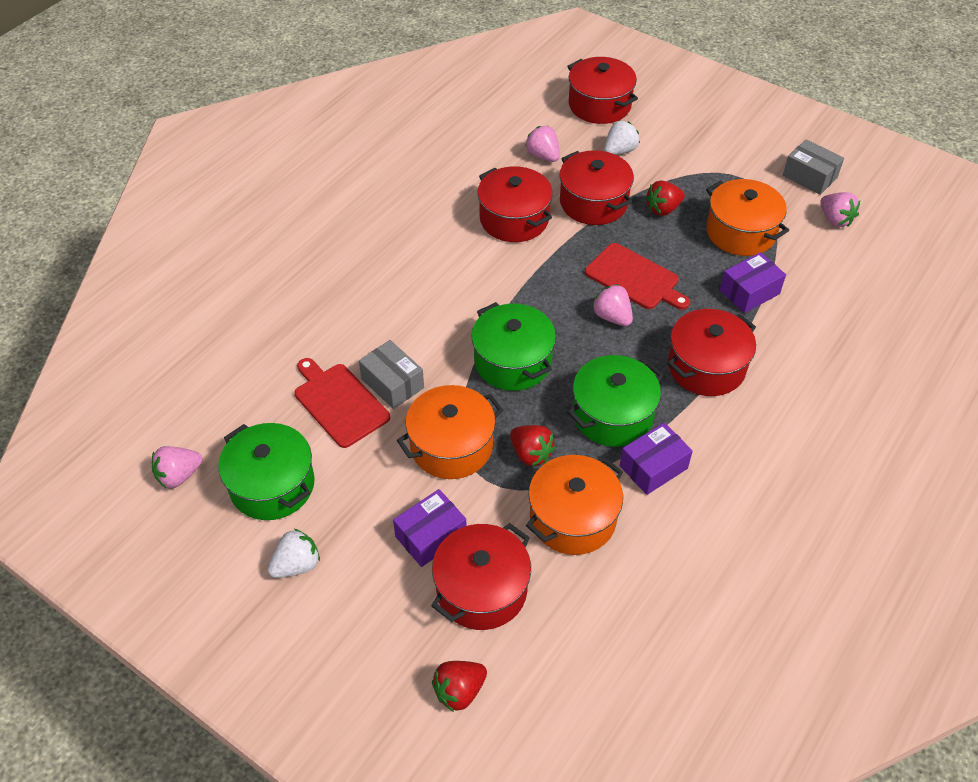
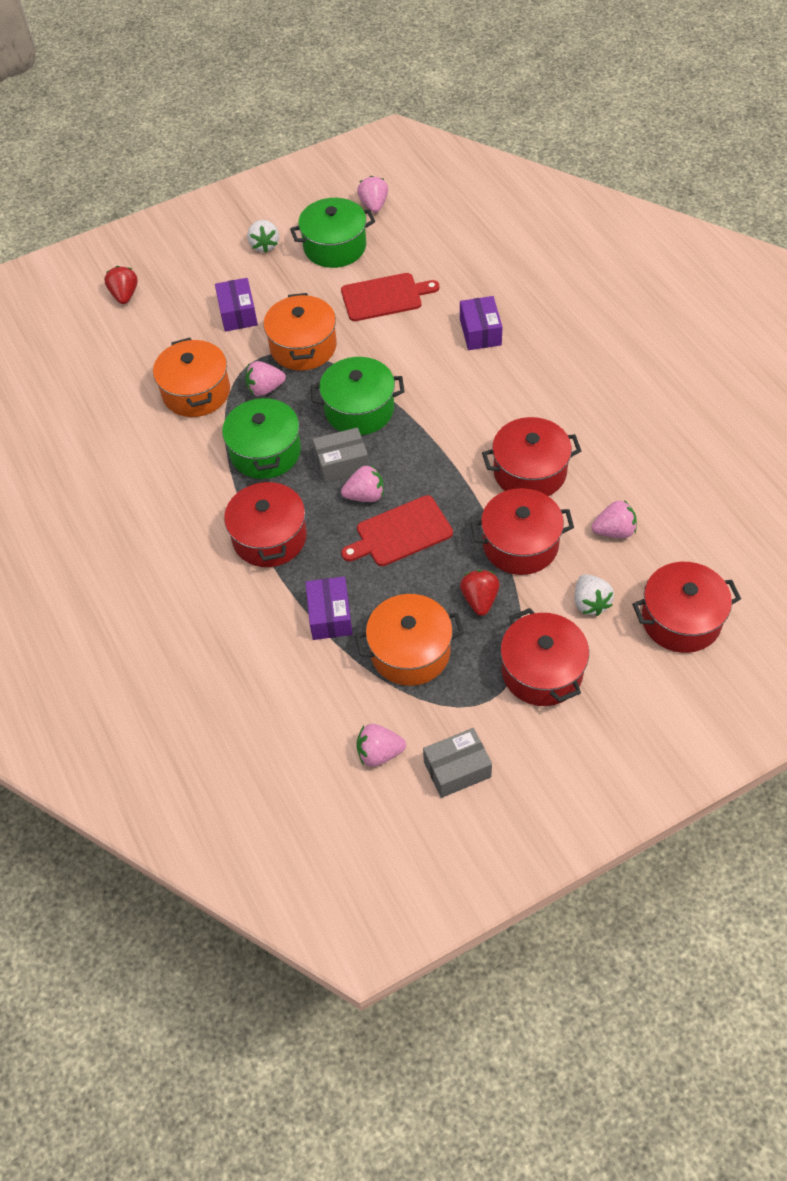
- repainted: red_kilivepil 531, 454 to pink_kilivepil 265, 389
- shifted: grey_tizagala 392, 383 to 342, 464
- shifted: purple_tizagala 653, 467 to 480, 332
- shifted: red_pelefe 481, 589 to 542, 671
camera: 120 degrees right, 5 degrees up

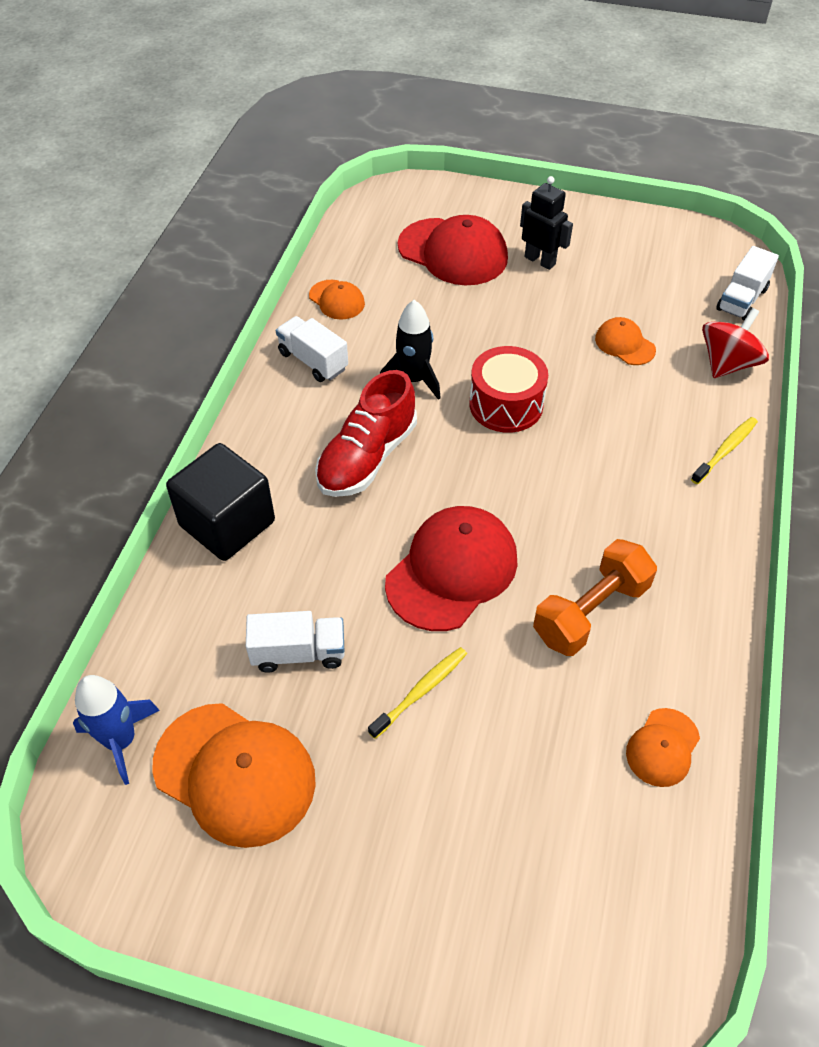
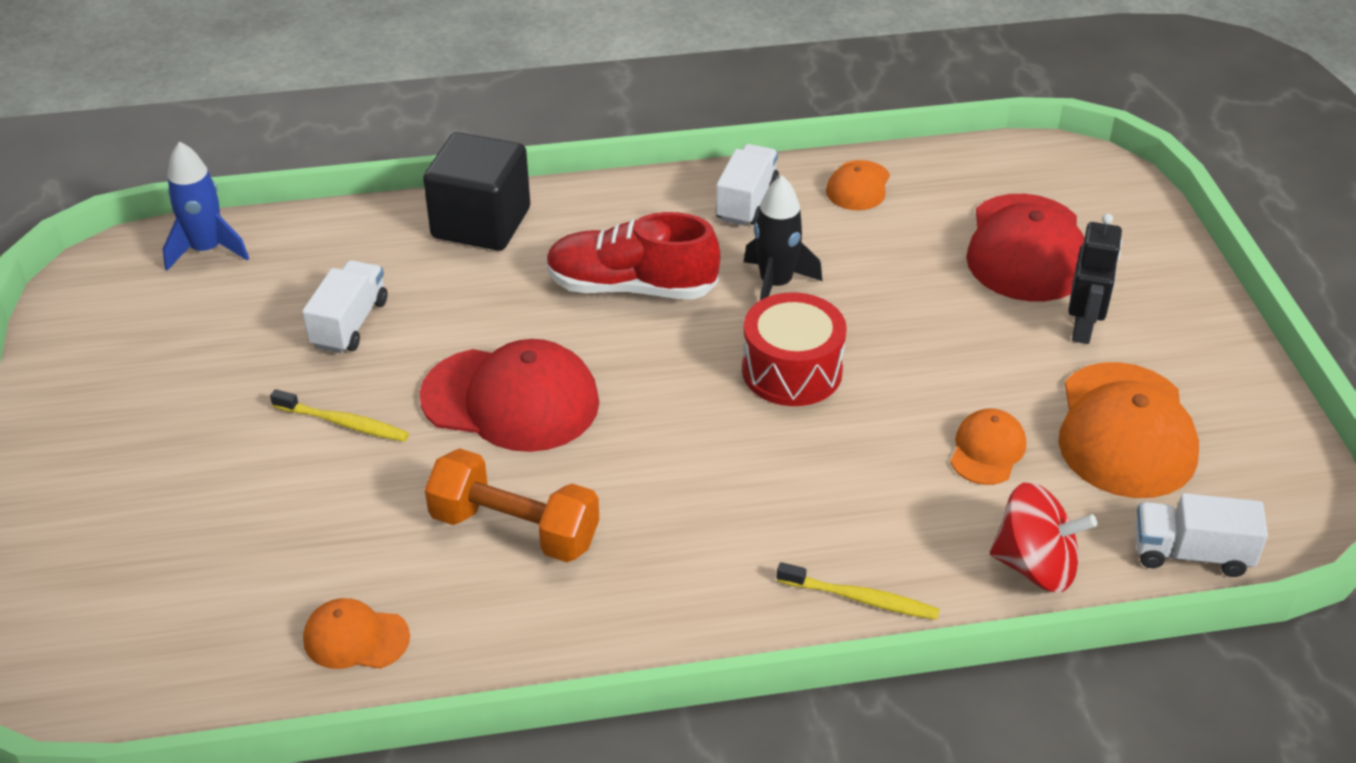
- rotated: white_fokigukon 298, 653 = 350, 324 135 degrees counterclockwise
- shifted: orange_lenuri 235, 773 to 1125, 431
camera: 65 degrees right, 10 degrees down

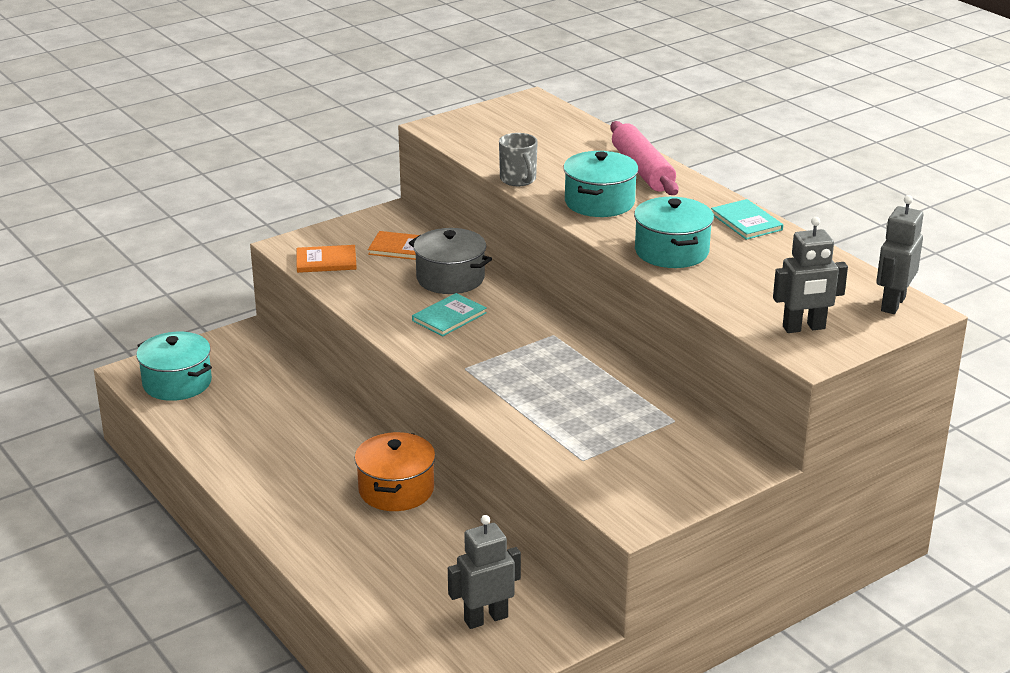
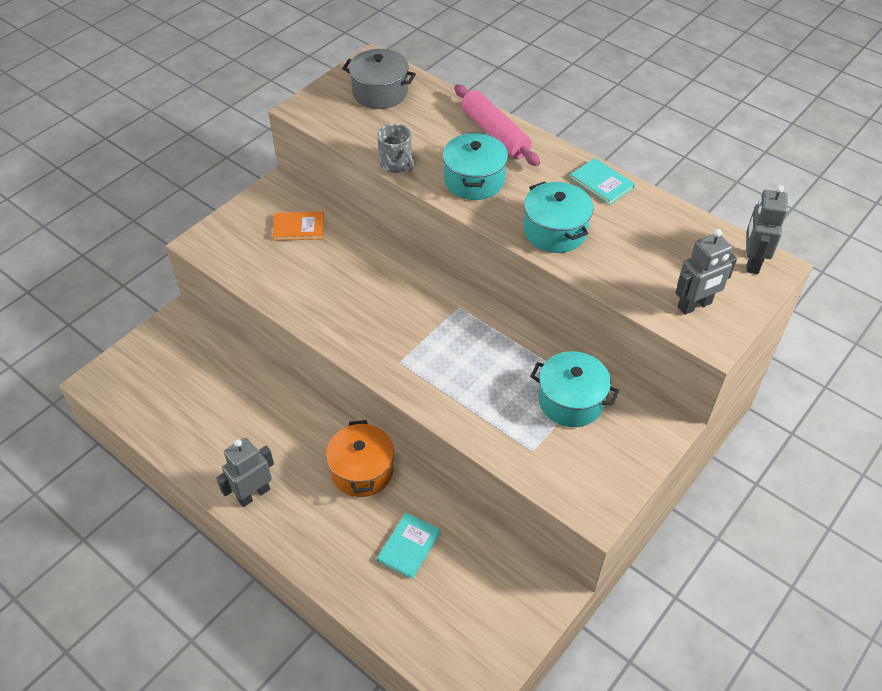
- shifted: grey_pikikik 485, 618 to 253, 494
- shifted: grey_pelefe 450, 278 to 380, 92
- shifted: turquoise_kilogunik 449, 317 to 409, 546
- shifted: turquoise_pelefe 177, 383 to 571, 401
- gone: orange_kilogunik 326, 261
camera: 15 degrees left, 20 degrees up

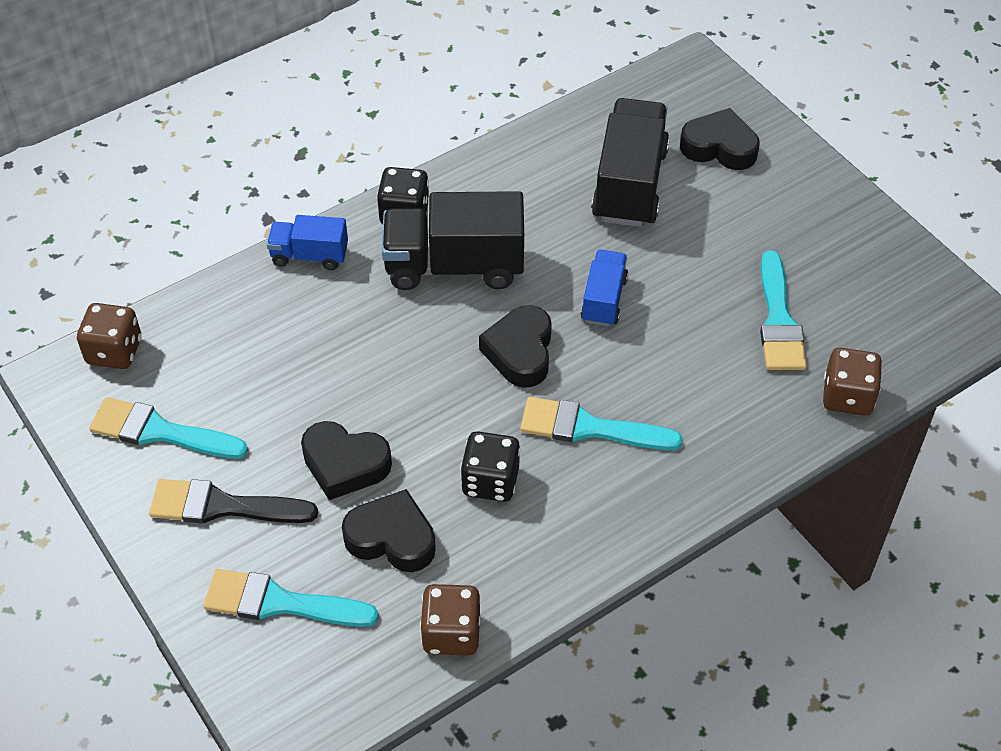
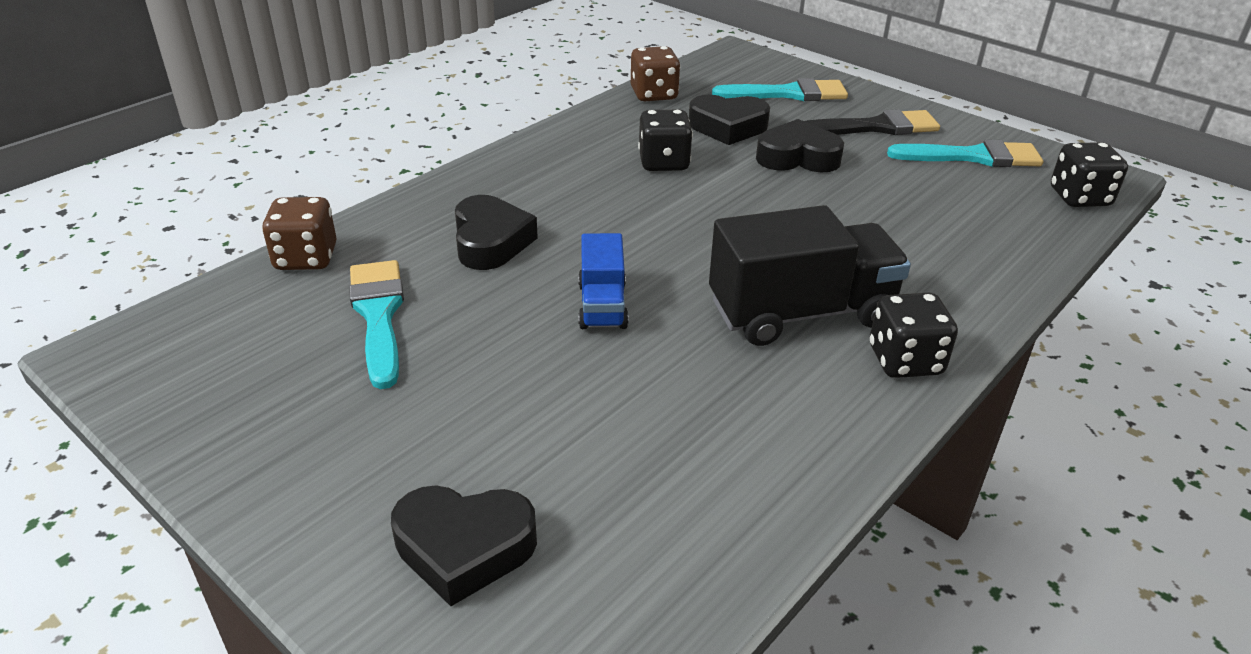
- shifted: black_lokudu 520, 352 to 490, 241
- repainted: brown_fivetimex 114, 351 to black_fivetimex 1079, 197
- gone: blue_fokigukon 309, 255
- gone: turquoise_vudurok 589, 428
- gone: black_fokigukon 629, 184
camera: 165 degrees right, 15 degrees down

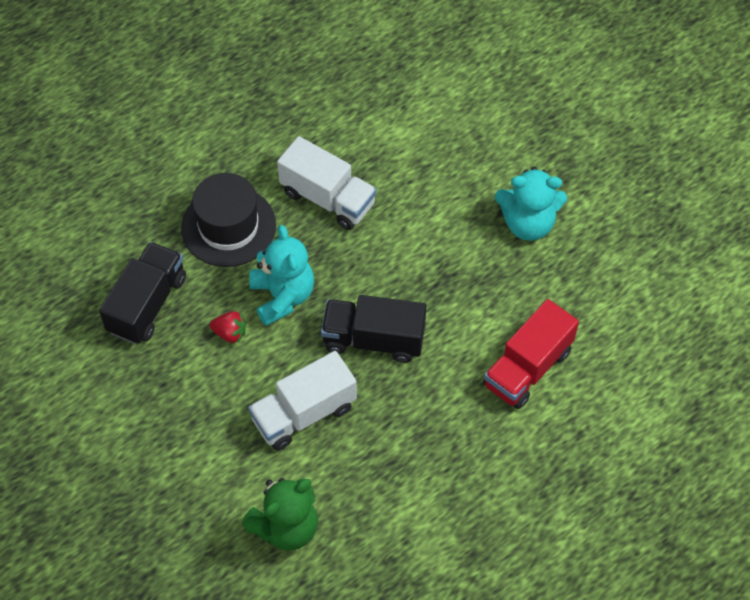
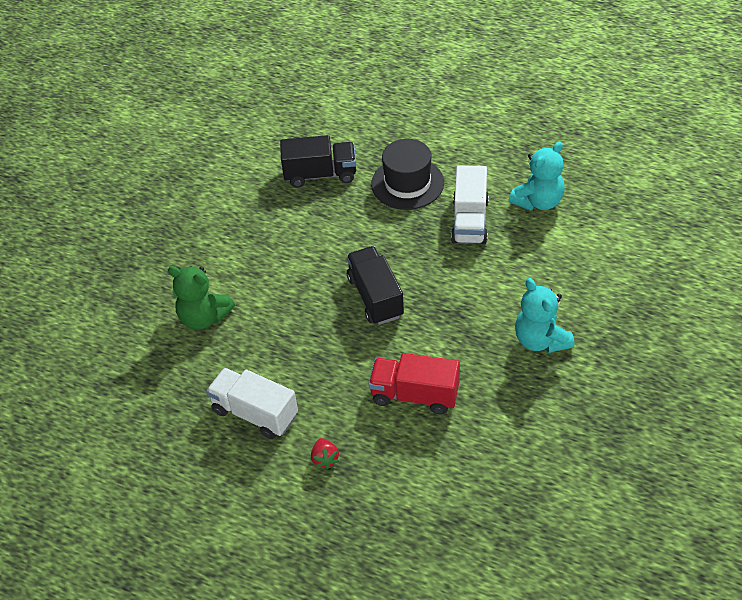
- shifted: white_fokigukon 304, 413 to 255, 413
- shifted: red_kilivepil 230, 333 to 325, 459
- shifted: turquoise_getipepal 282, 296 to 538, 201
camera: 65 degrees right, 10 degrees down

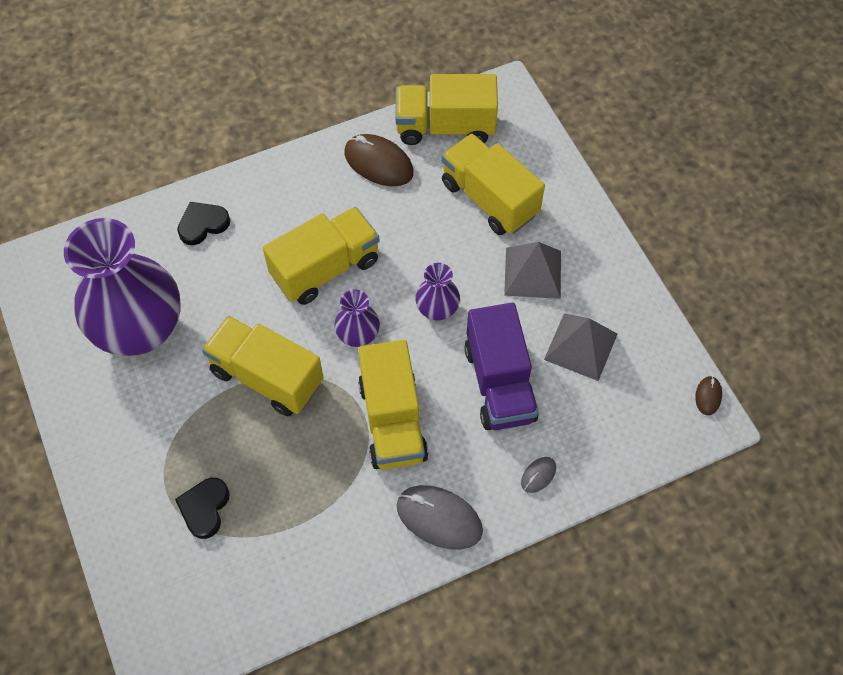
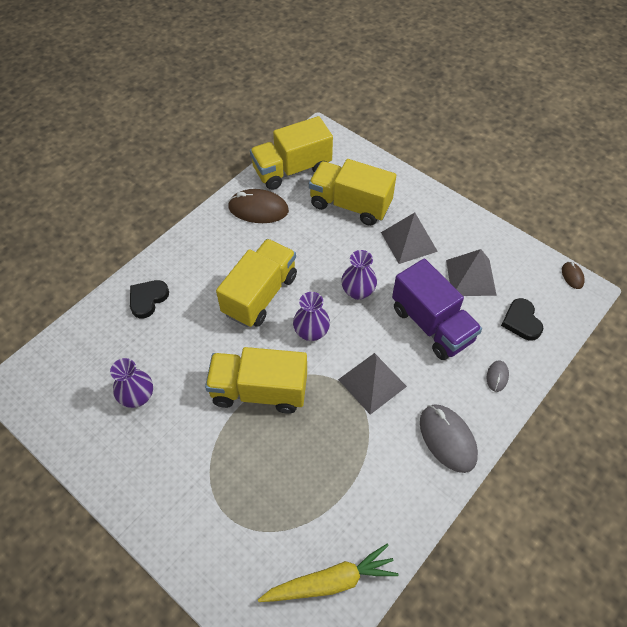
- scaled: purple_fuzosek 140, 329 = 137, 396 x0.44
- new: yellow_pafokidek 331, 581
- swapped: yellow_fokigukon 393, 420 to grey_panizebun 372, 382
- rotated: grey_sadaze 439, 518 = 447, 439 60 degrees clockwise
- shifted: black_lokudu 204, 508 to 521, 321
camera: 25 degrees left, 5 degrees down

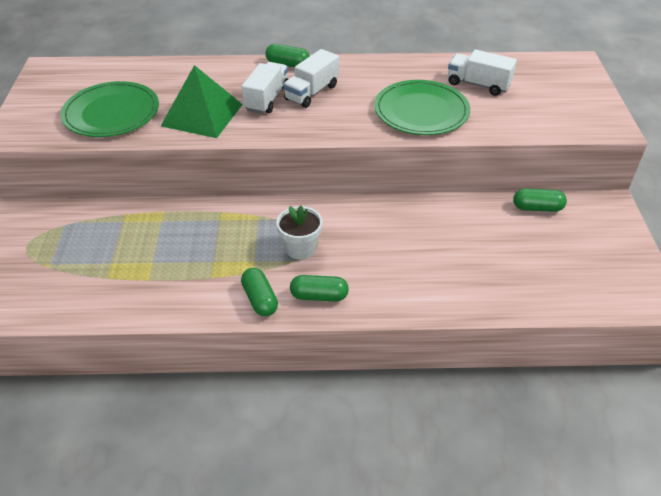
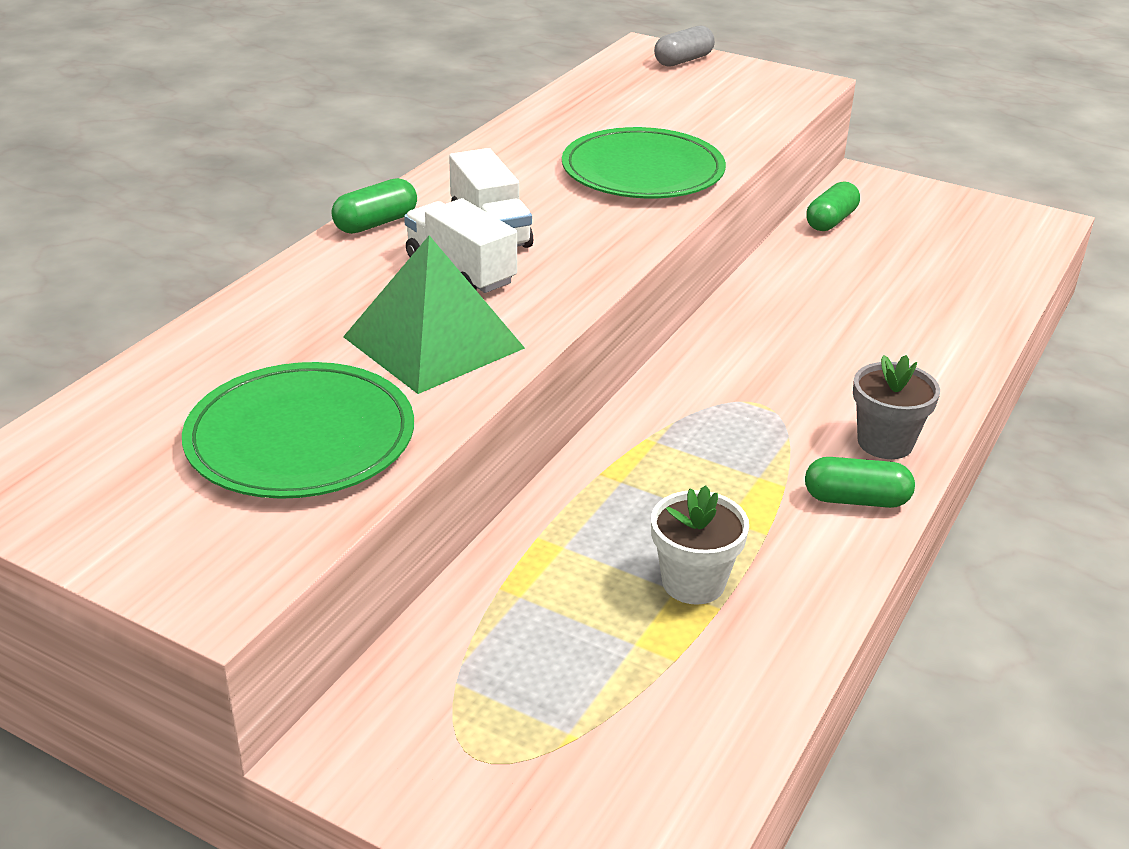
- shifted: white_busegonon 300, 249 to 693, 582
- new: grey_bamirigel 683, 60
- swapped: green_bamirigel 319, 296 to grey_busegonon 885, 442
- gone: white_fokigukon 478, 85
camera: 60 degrees left, 10 degrees down

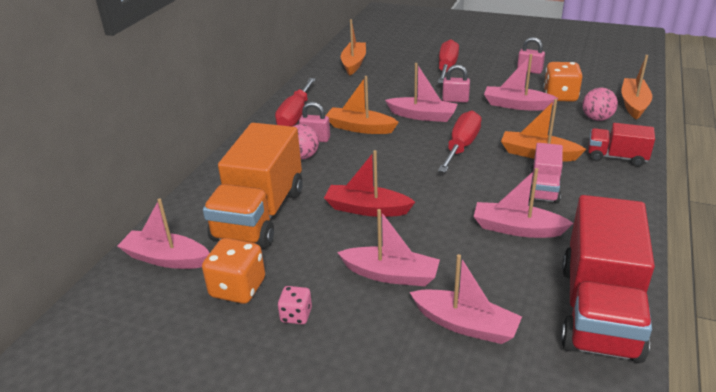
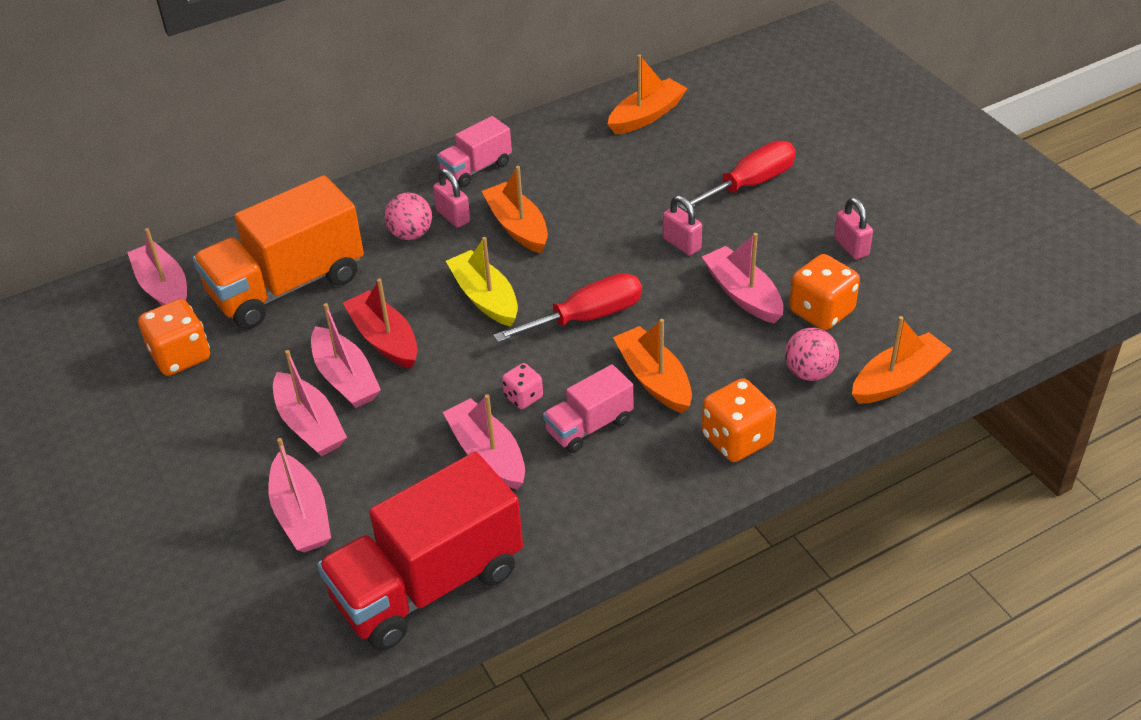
- shifted: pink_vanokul 422, 116 to 345, 378
- swapped: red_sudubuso 295, 115 to pink_fokigukon 476, 169
- new: yellow_vanokul 485, 298
- shifted: pink_fivetimex 296, 315 to 523, 397
- swapped: red_fokigukon 616, 157 to orange_fivetimex 736, 439
camera: 40 degrees right, 10 degrees up

